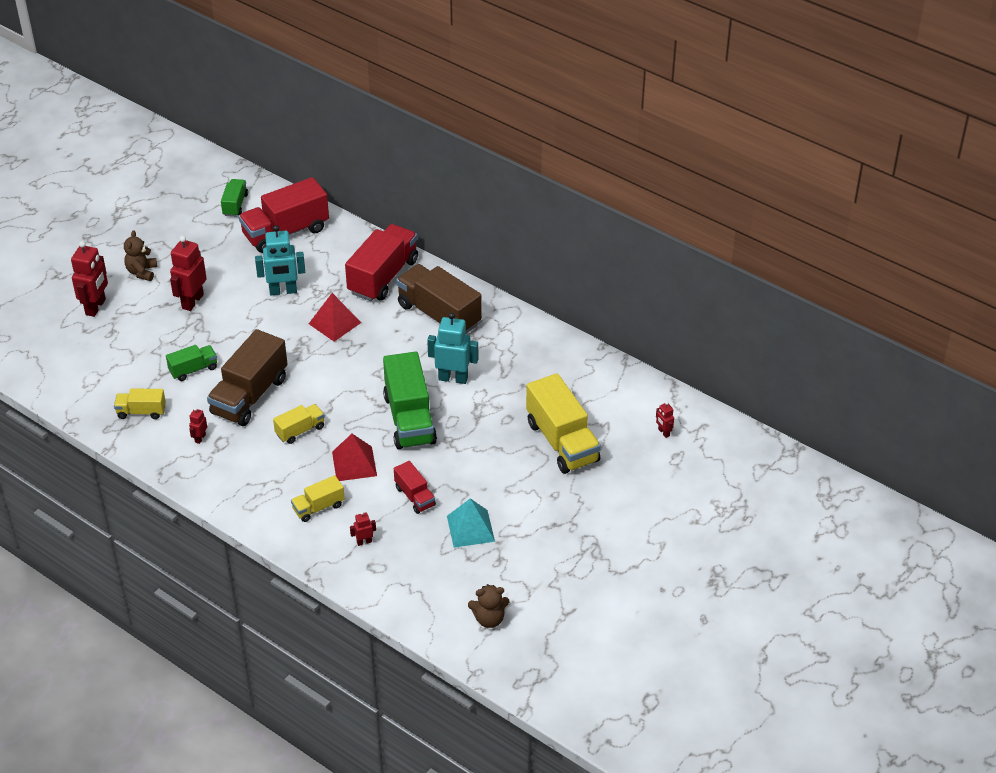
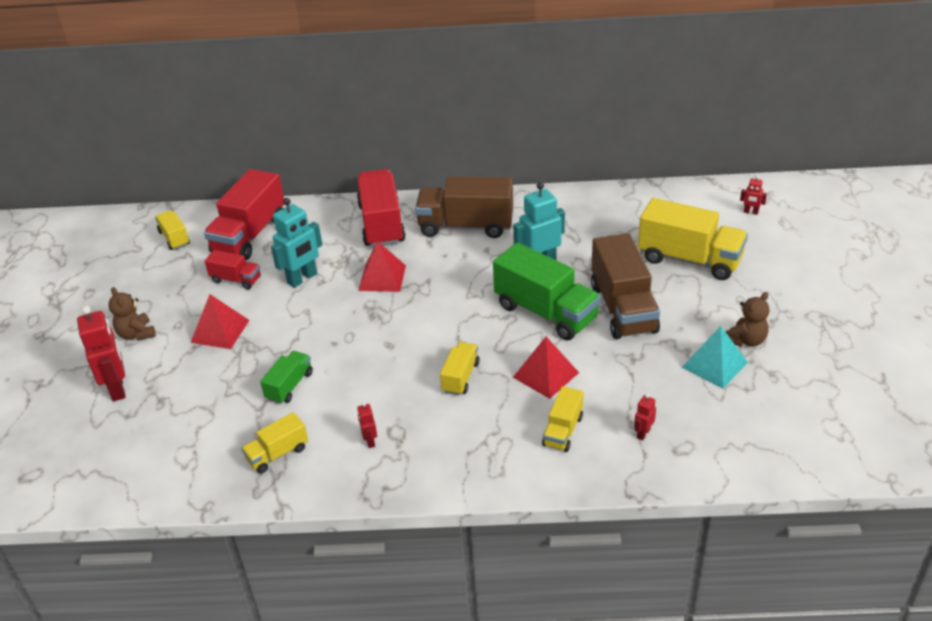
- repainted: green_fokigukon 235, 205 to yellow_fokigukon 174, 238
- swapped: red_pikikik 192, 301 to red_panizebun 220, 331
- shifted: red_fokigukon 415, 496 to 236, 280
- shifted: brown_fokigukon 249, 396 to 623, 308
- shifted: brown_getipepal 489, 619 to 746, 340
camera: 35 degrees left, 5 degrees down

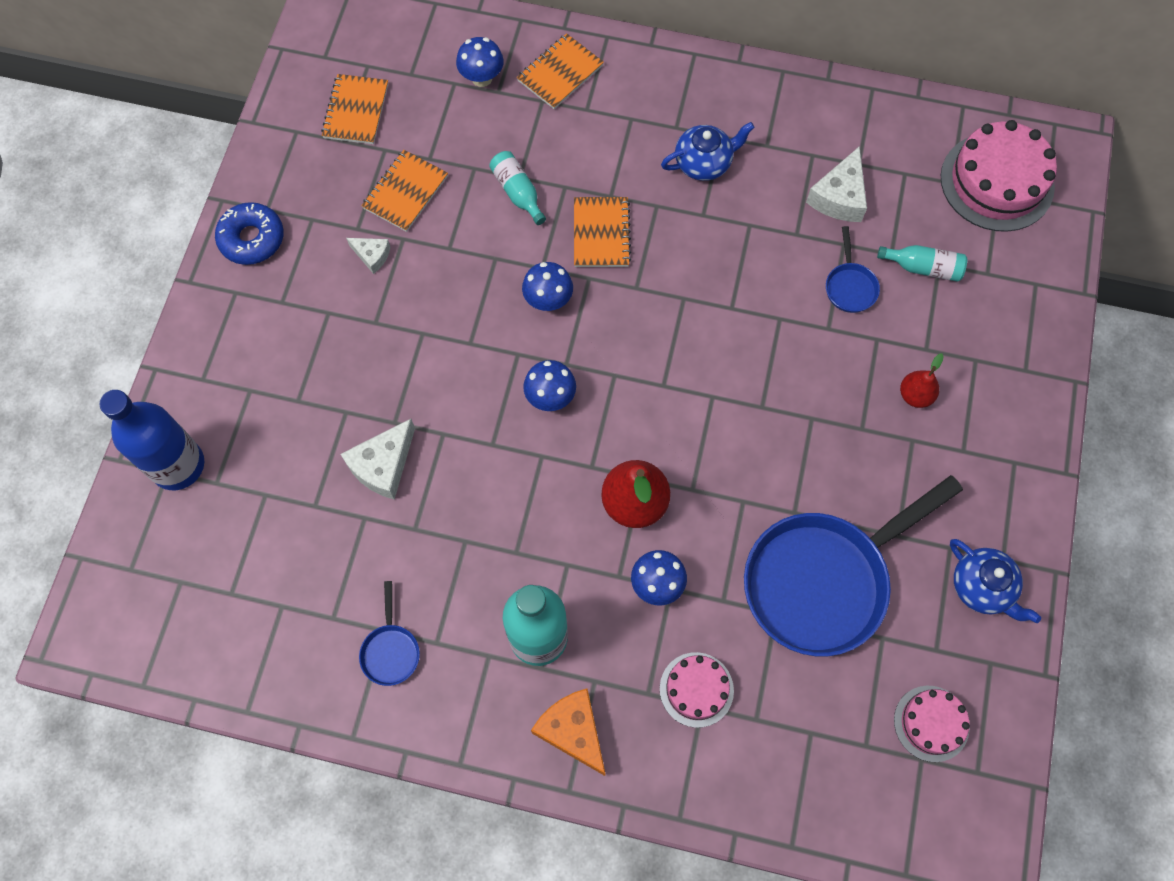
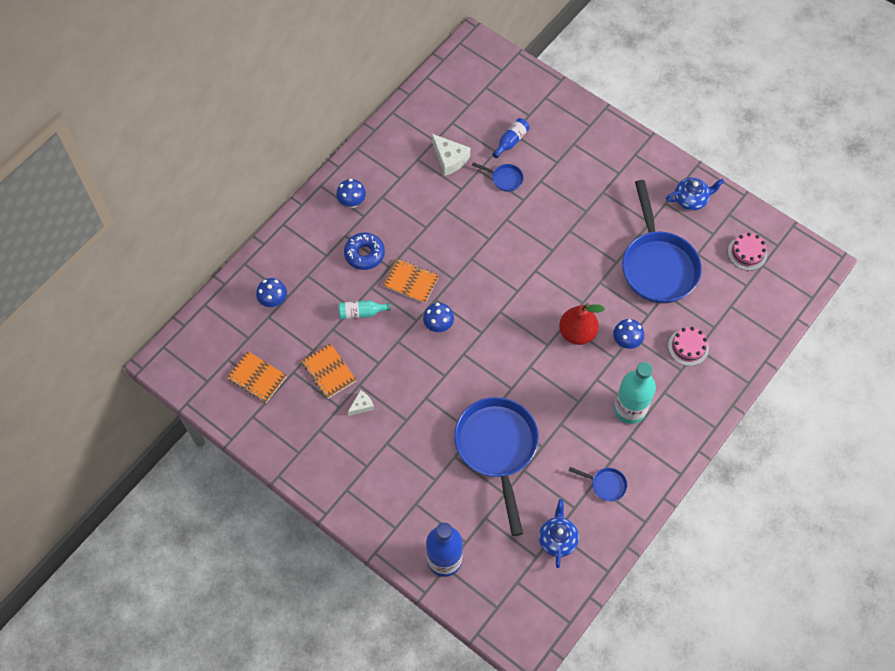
- shifted: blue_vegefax 550, 397 to 352, 202
- shifted: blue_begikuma 252, 239 to 364, 254
- swapped: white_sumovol 383, 465 to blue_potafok 497, 449
- repainted: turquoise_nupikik 923, 268 to blue_nupikik 511, 141
- shifted: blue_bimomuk 704, 163 to 557, 539
- gone: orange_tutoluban 560, 73
- gone: orange_sumovol 573, 731
- gone: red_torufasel 915, 395
- gone: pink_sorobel 997, 182
camera: 65 degrees left, 5 degrees down

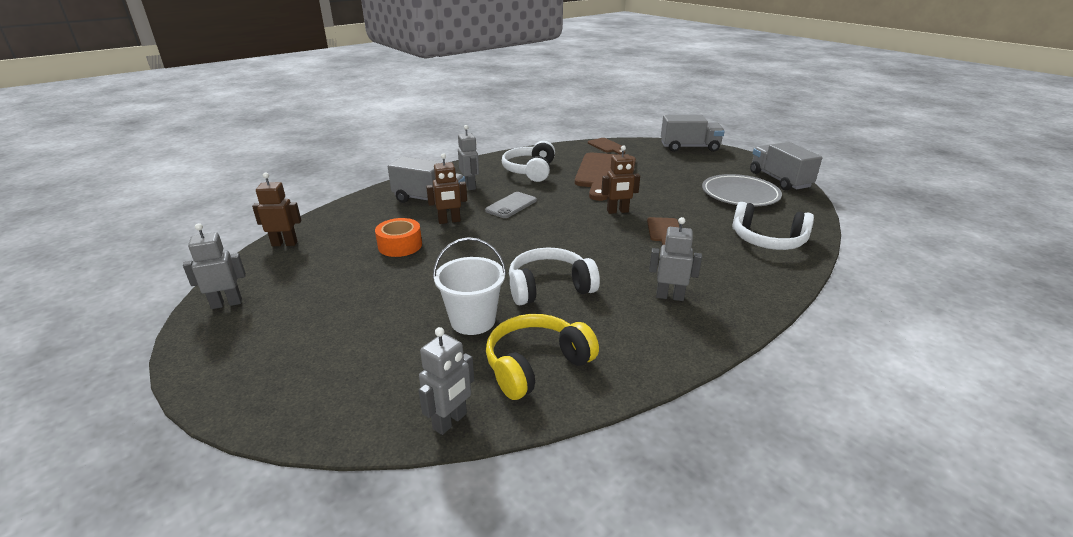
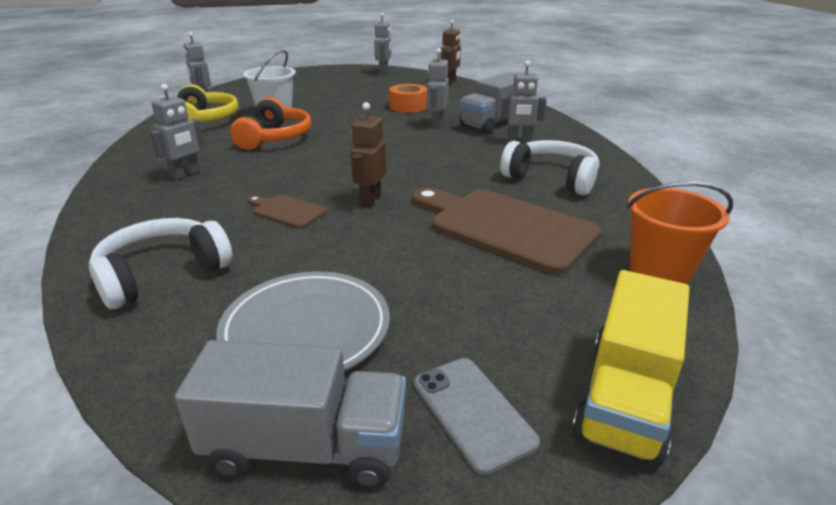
- repainted: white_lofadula 549, 287 to orange_lofadula 275, 138
- shifted: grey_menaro 511, 205 to 472, 412
- repainted: brown_pikikik 449, 221 to grey_pikikik 436, 124
- repainted: grey_fokigukon 689, 147 to yellow_fokigukon 625, 398
- swapped: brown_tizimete 606, 146 to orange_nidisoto 659, 271
camera: 115 degrees right, 0 degrees up

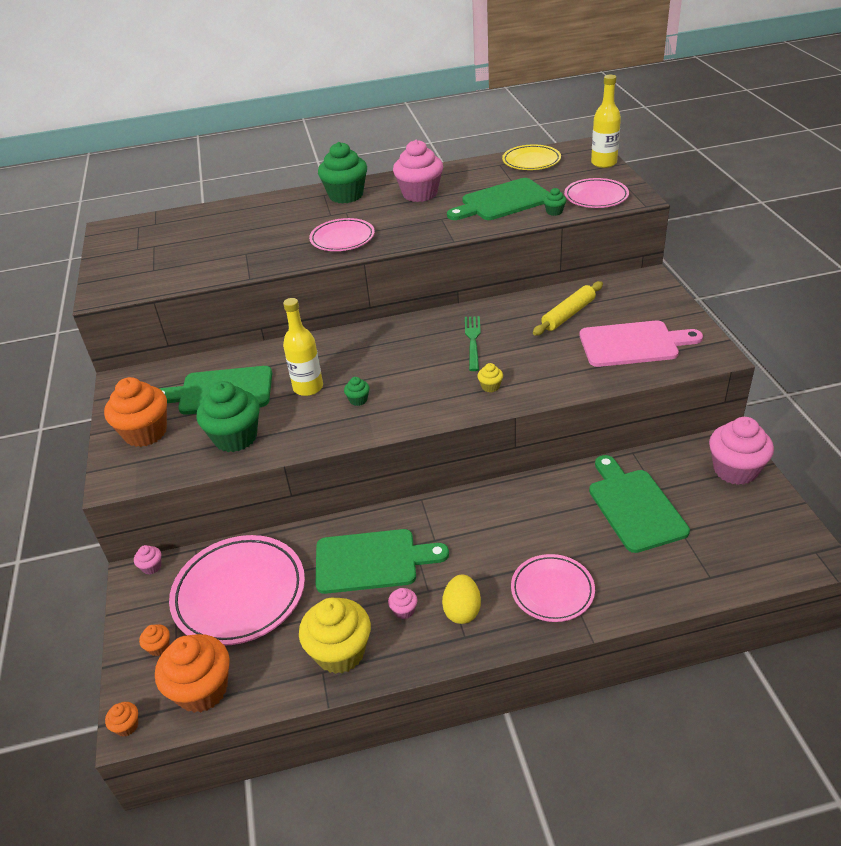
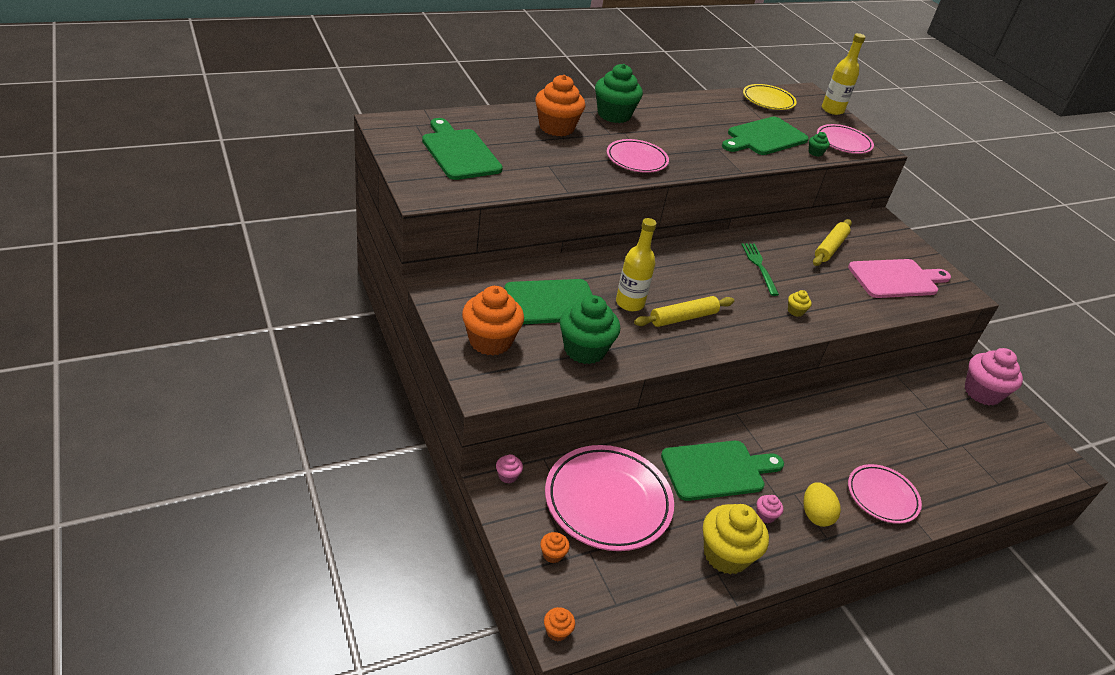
- shifted: green_tizimete 634, 507 to 459, 152
- shifted: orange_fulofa 202, 690 to 556, 127
- swapped: green_fulofa 358, 400 to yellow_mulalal 683, 318
- gone: pink_fulofa 420, 194
camera: 20 degrees left, 0 degrees up

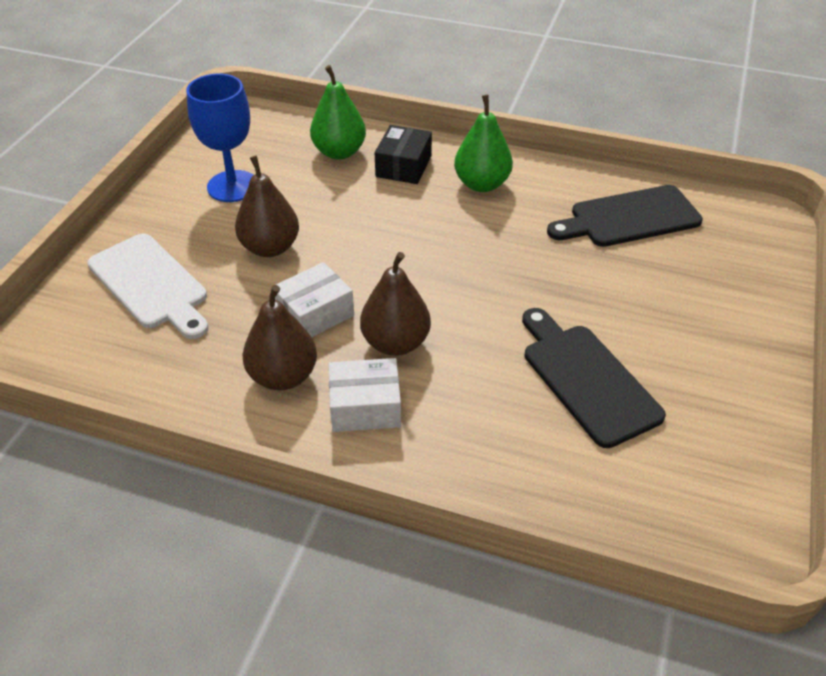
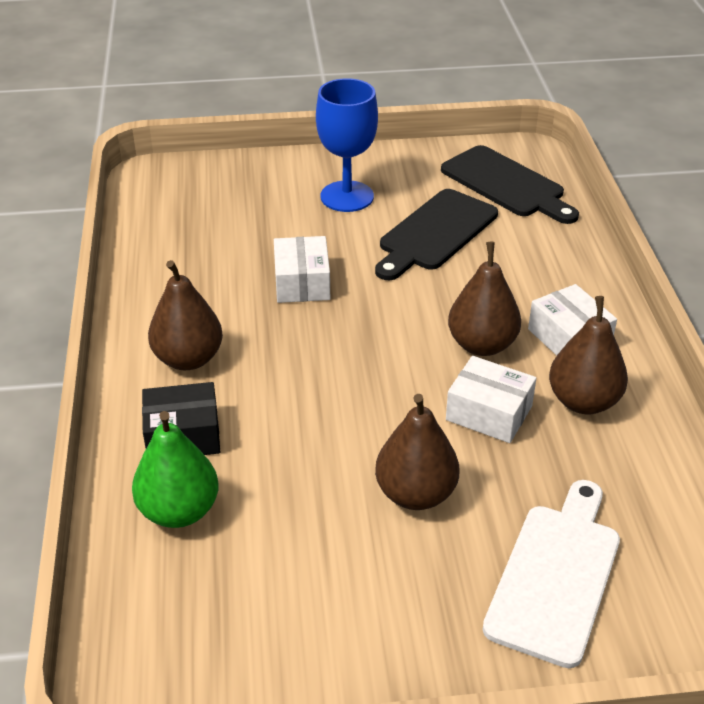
- repainted: green_torufasel 482, 184 to brown_torufasel 188, 359
- new: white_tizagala 302, 283
- shifted: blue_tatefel 232, 186 to 347, 196
- shifted: black_tizimete 629, 218 to 506, 184
camera: 115 degrees left, 5 degrees down

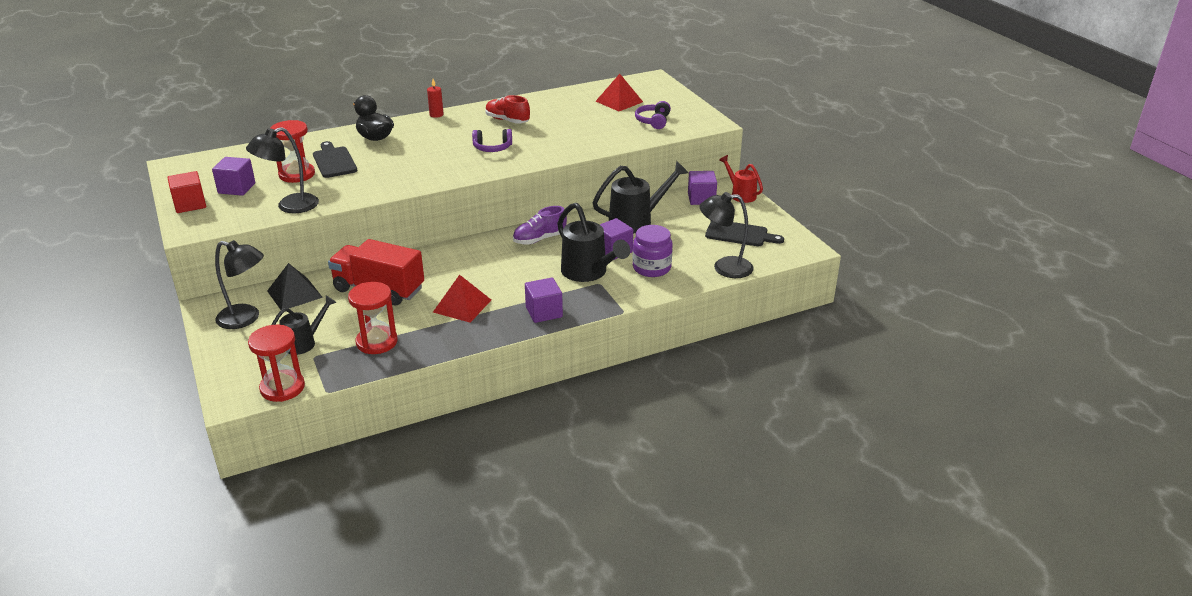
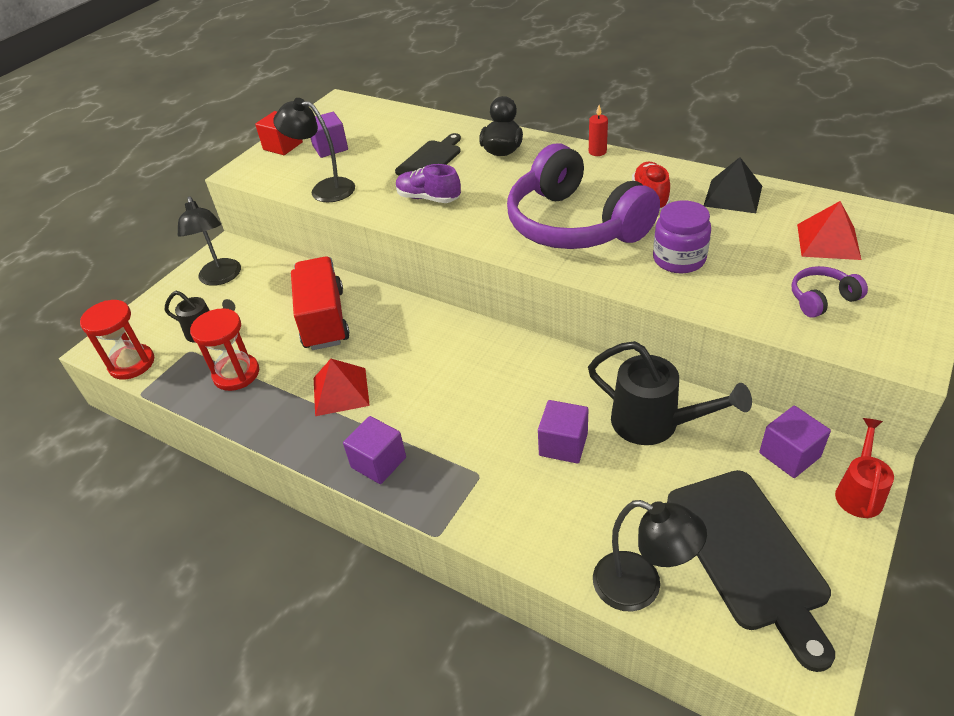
- shifted: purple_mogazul 539, 239 to 428, 198
- scaled: purple_lofadula 492, 148 = 574, 224 x2.46
- rotated: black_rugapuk 724, 267 = 640, 587 150 degrees clockwise
- shifted: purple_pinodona 651, 268 to 679, 259
- scaled: black_tizimete 740, 234 = 749, 554 x1.59
- shifted: black_panizebun 294, 294 to 733, 196
- gone: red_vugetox 297, 174
- gone: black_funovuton 588, 272
camera: 60 degrees right, 10 degrees up

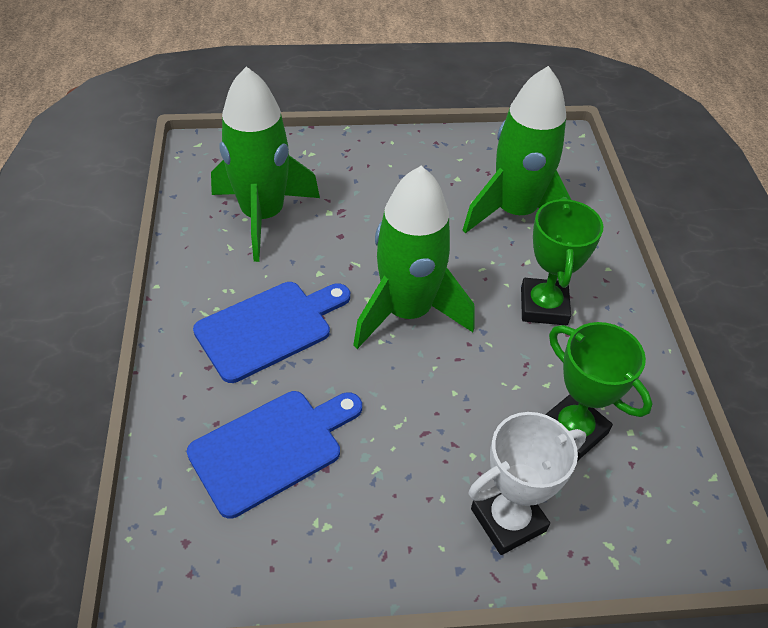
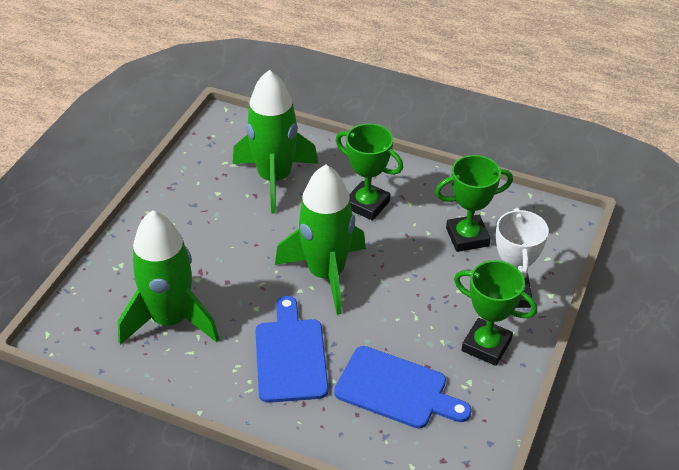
- rotated: blue_tizimete 272, 448 = 396, 389 120 degrees clockwise
- new: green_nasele 486, 345
camera: 60 degrees left, 5 degrees down

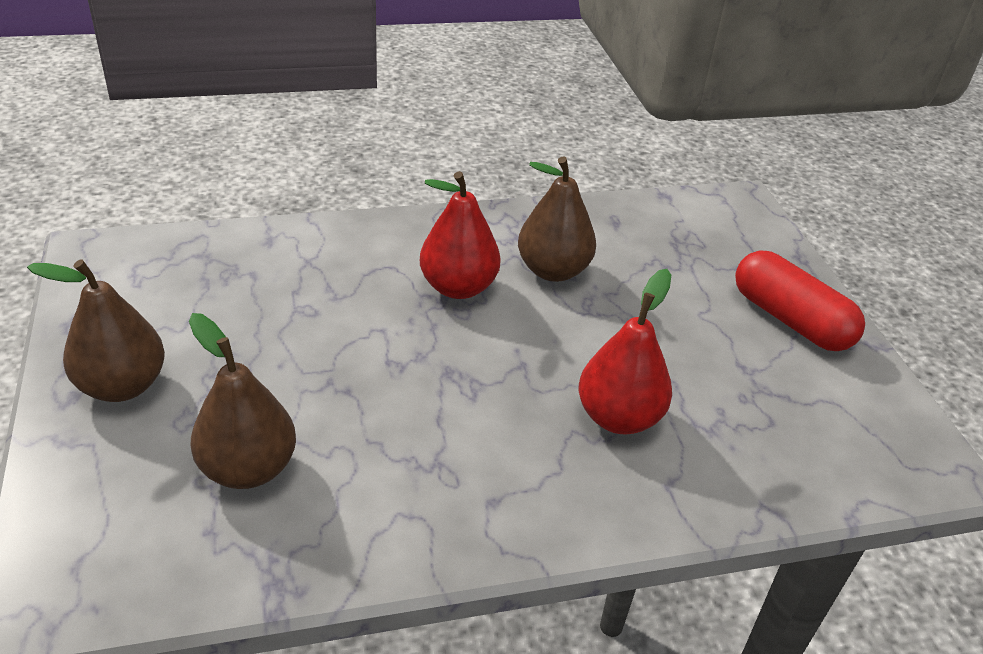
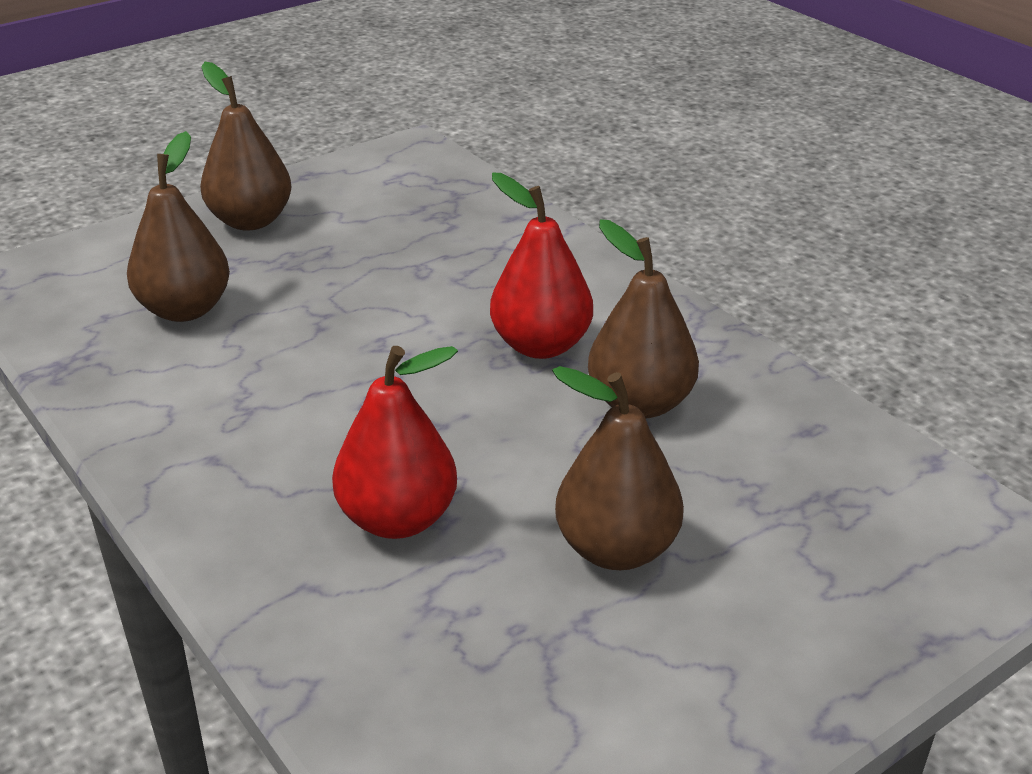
- new: brown_torufasel 616, 549
- gone: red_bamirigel 790, 319
camera: 70 degrees right, 5 degrees down

